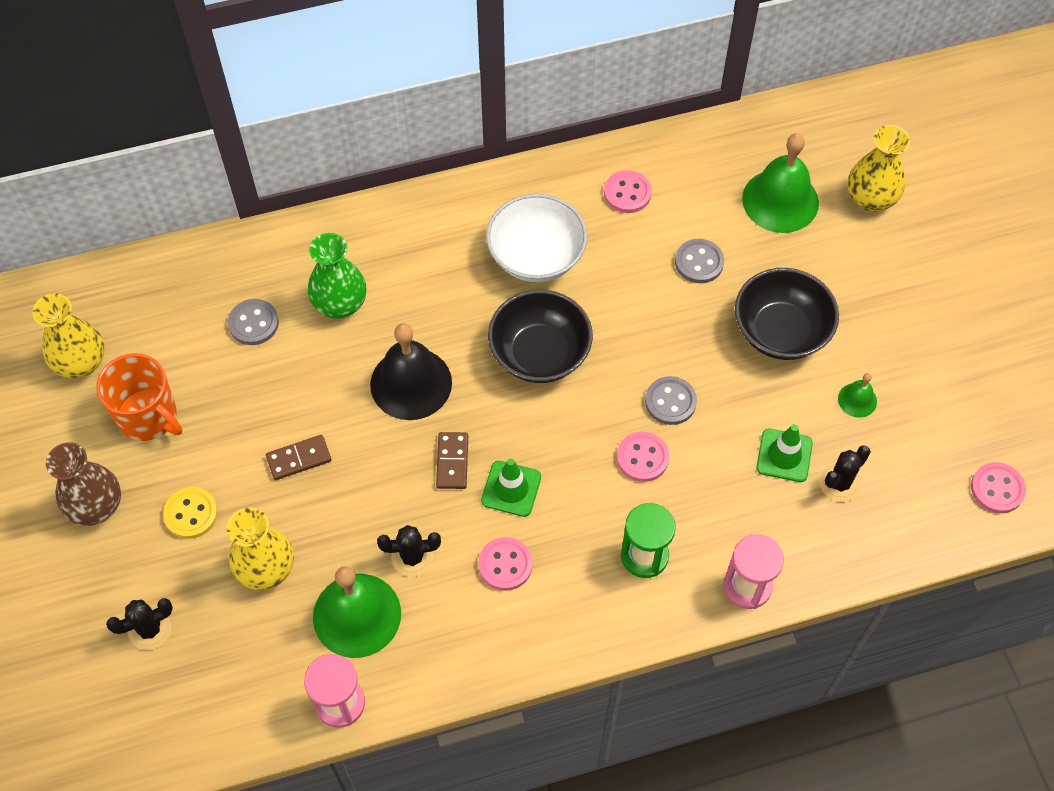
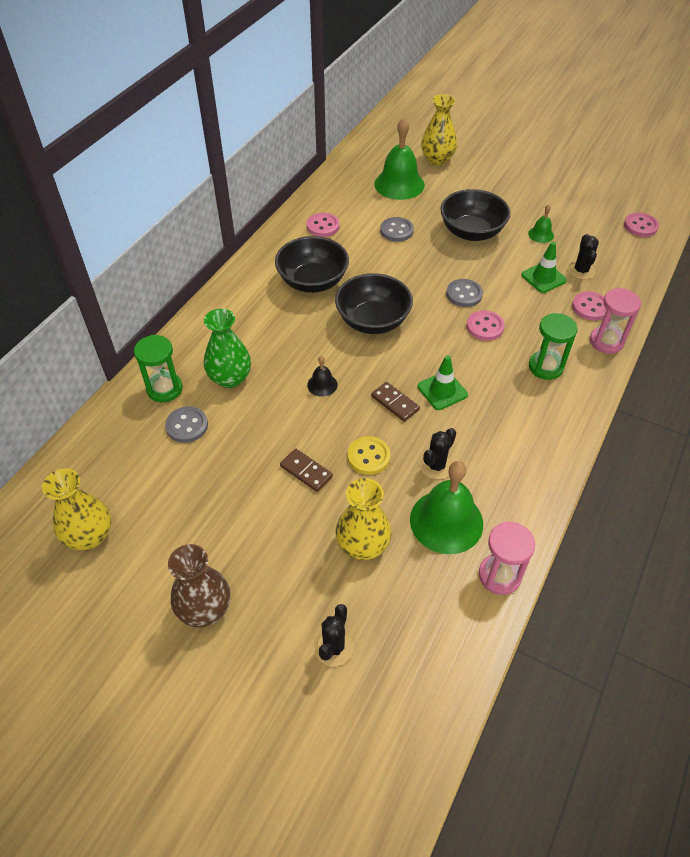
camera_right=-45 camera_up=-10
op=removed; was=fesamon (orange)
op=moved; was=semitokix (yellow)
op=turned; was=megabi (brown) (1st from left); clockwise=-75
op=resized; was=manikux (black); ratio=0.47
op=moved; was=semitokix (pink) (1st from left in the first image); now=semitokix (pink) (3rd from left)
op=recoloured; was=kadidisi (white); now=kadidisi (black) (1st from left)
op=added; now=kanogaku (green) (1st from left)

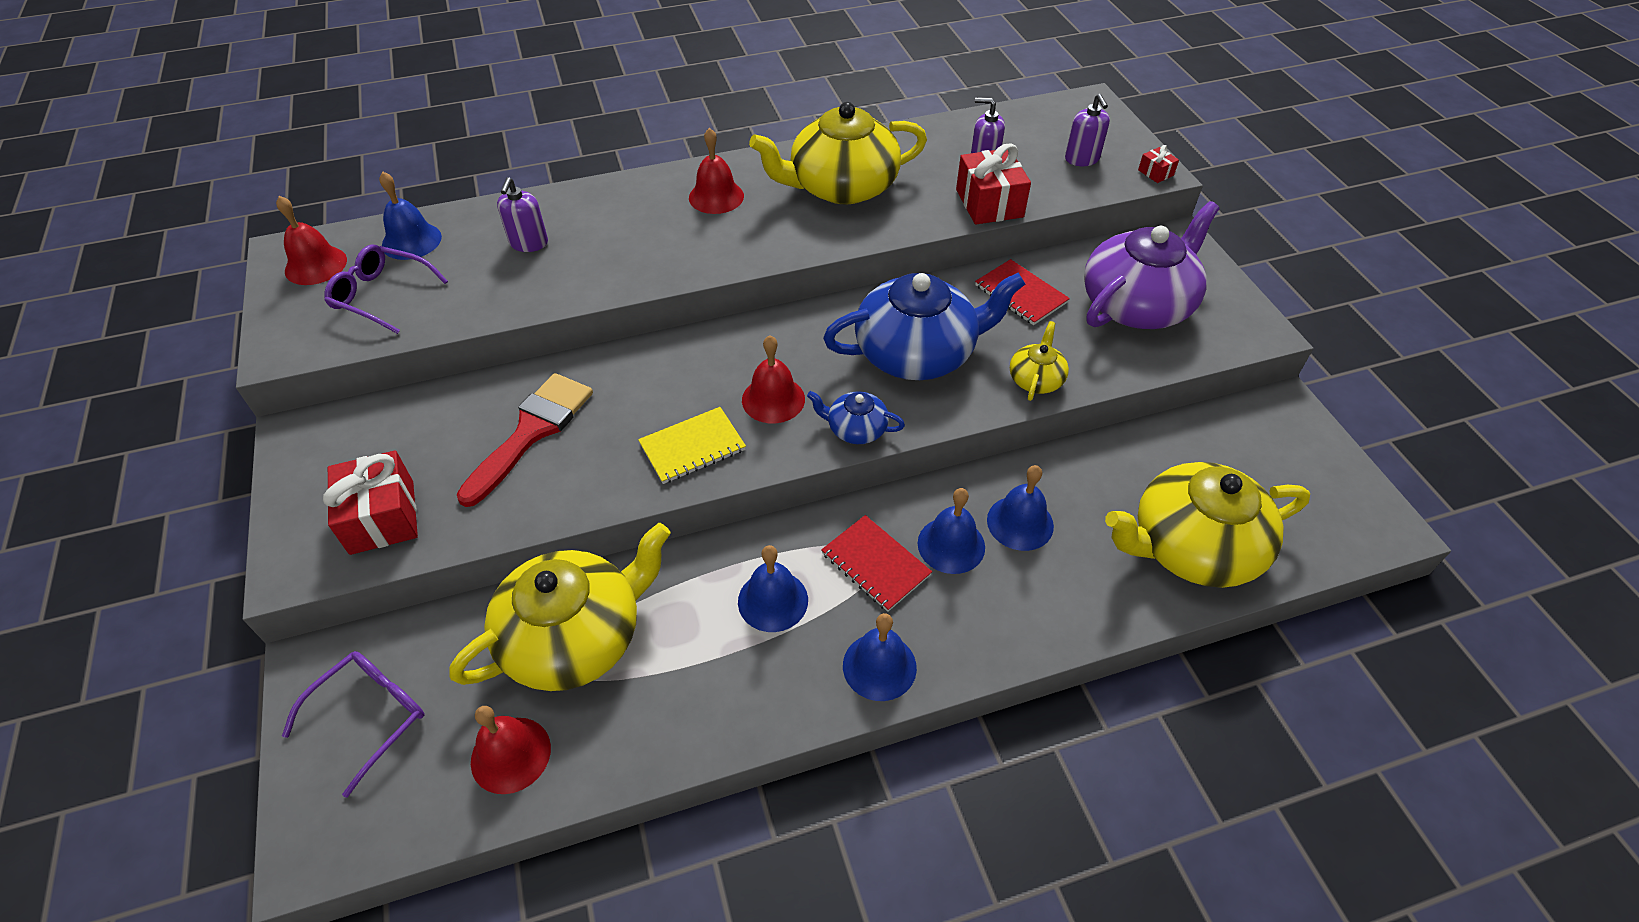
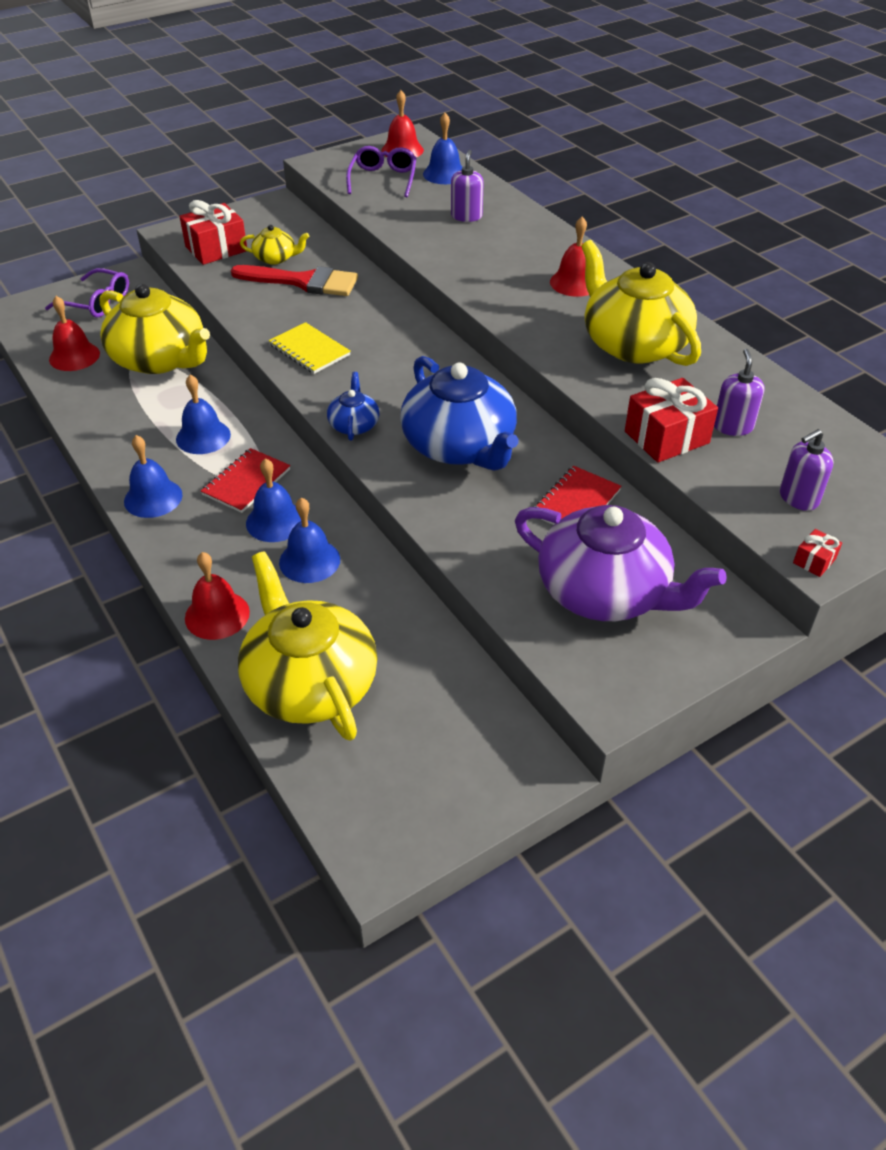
camera_right=75 camera_up=-5
op=turned; was=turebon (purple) (1st from left); clockwise=105
op=moved; was=manikux (red) (4th from left in the first image); now=manikux (red) (2nd from left)
op=moved; was=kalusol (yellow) (3rd from left in the first image); now=kalusol (yellow) (2nd from left)

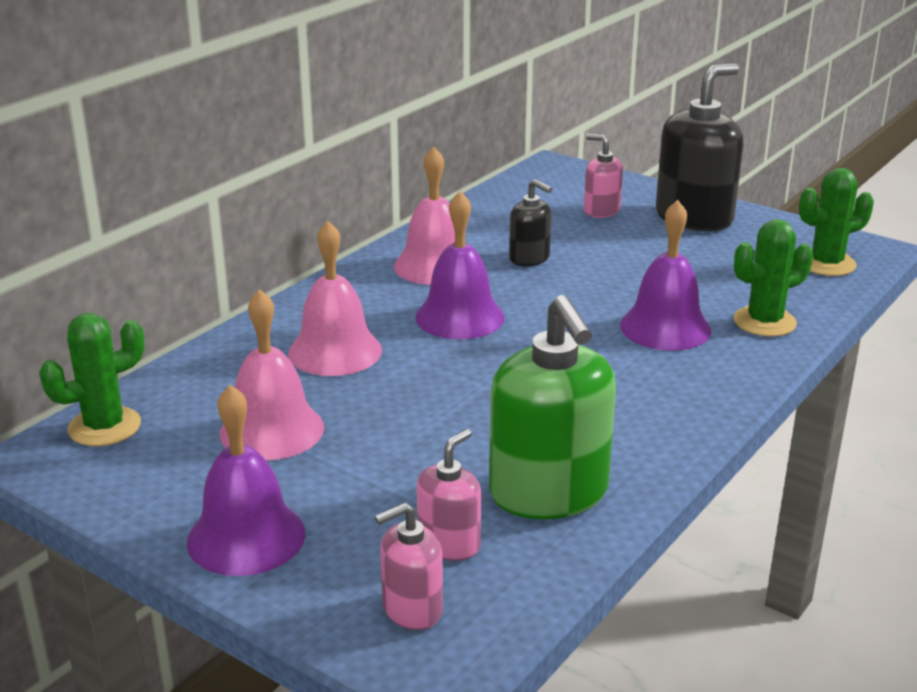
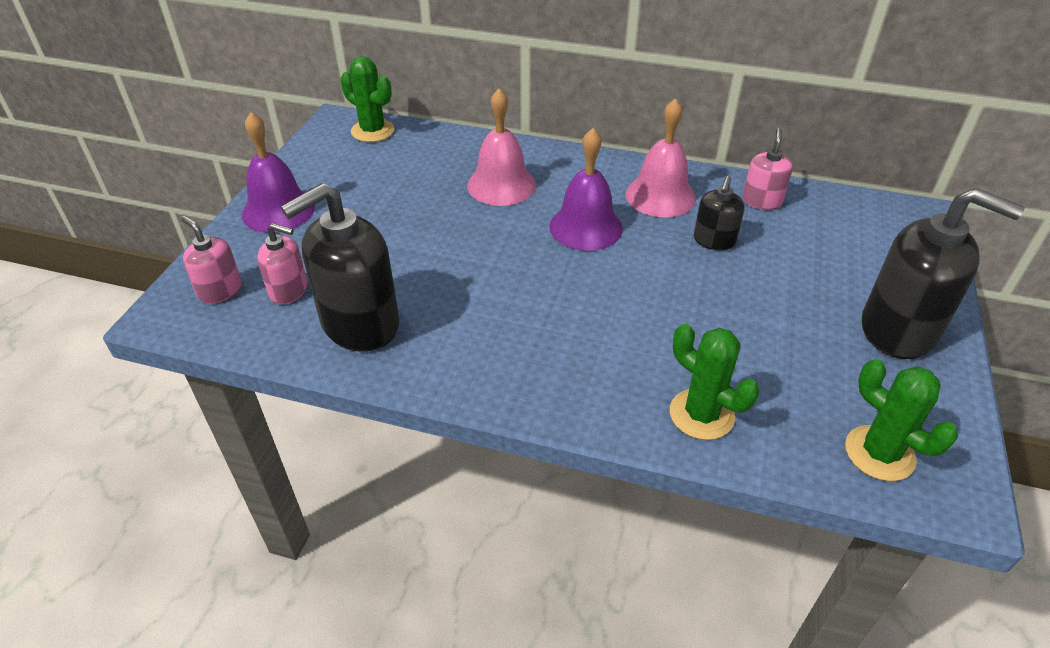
camera_right=70 camera_up=15
op=removed; was=manikux (pink) (1st from left)
op=recoloured; was=turebon (green); now=turebon (black) (1st from left)
op=moved; was=turebon (pink) (3rd from left)
op=removed; was=manikux (purple) (3rd from left)

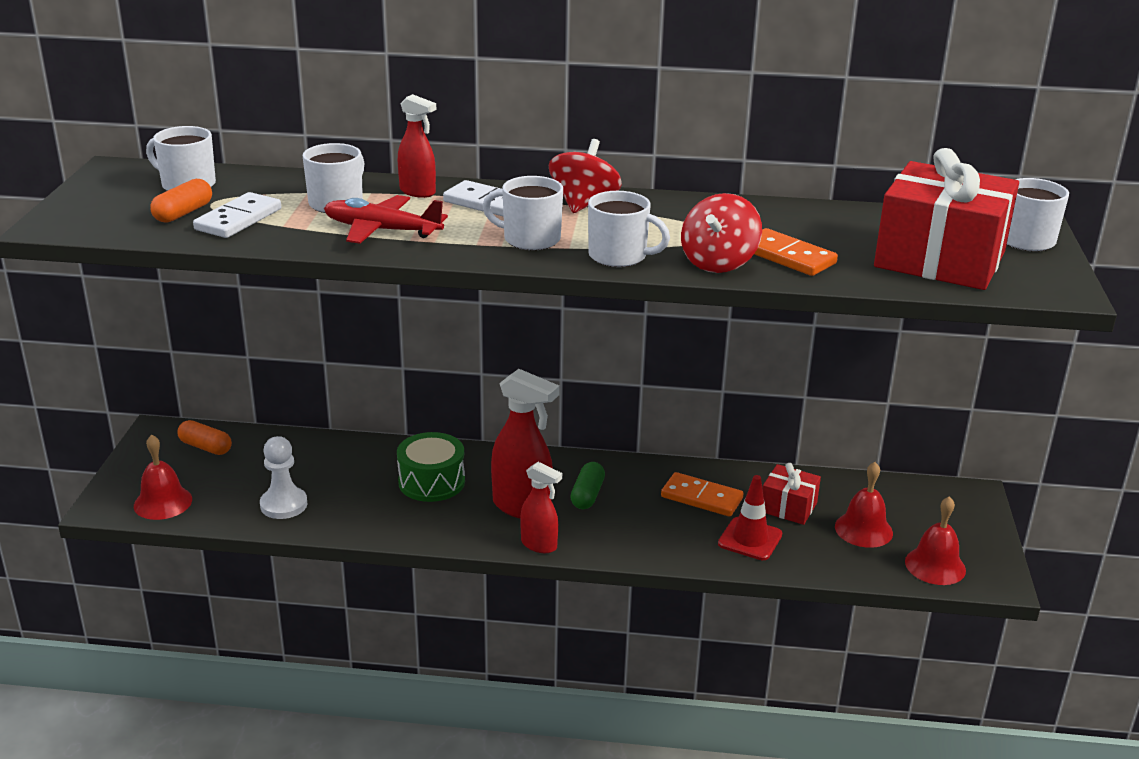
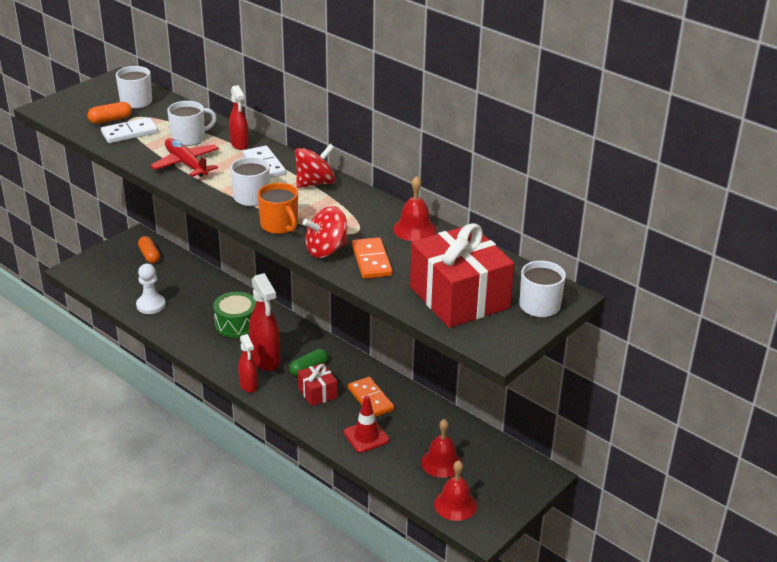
camera_right=35 camera_up=5
op=moved; was=manikux (red) (1st from left)
op=recoloured; was=fesamon (white) (4th from left); now=fesamon (orange)
op=moved; was=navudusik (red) (1st from left)

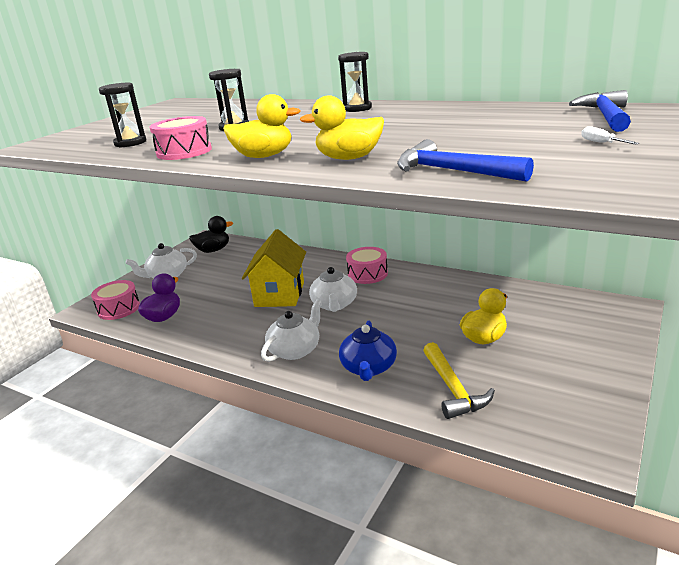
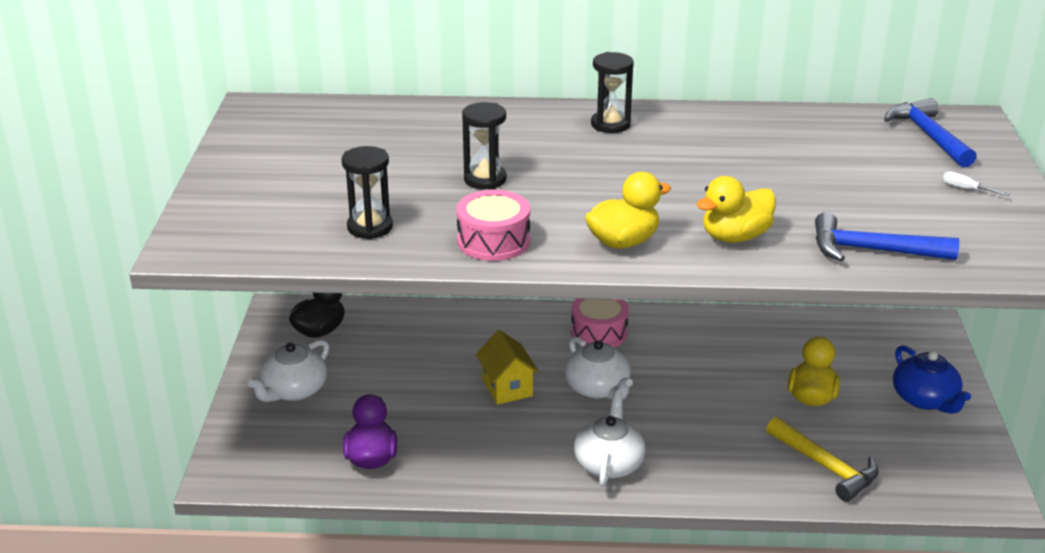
camera_right=-30 camera_up=5
op=removed; was=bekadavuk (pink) (1st from left)
op=resized; was=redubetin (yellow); ratio=0.63
op=moved; was=kalusol (blue)

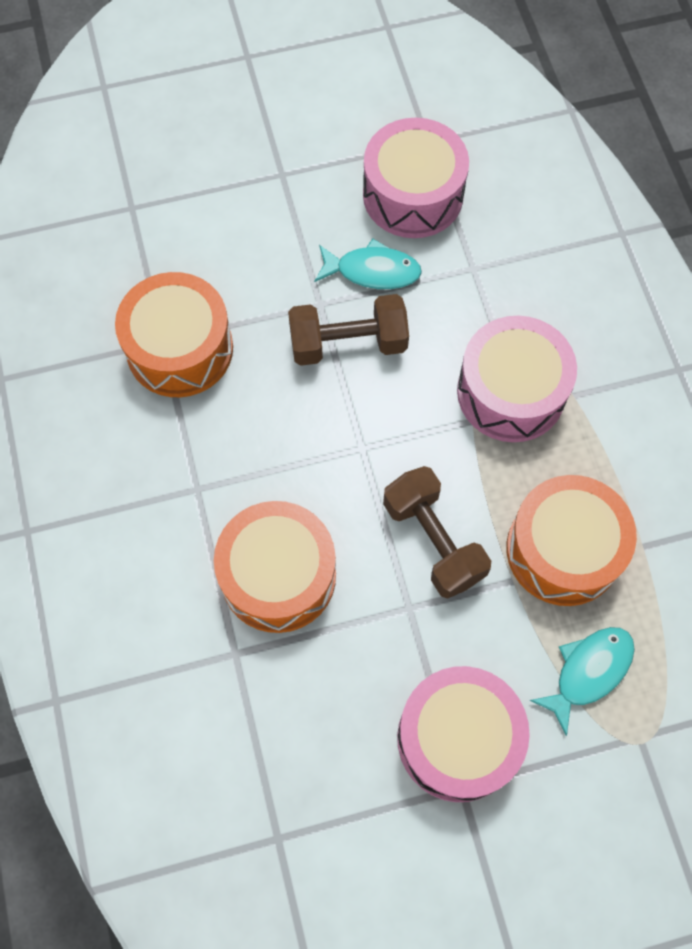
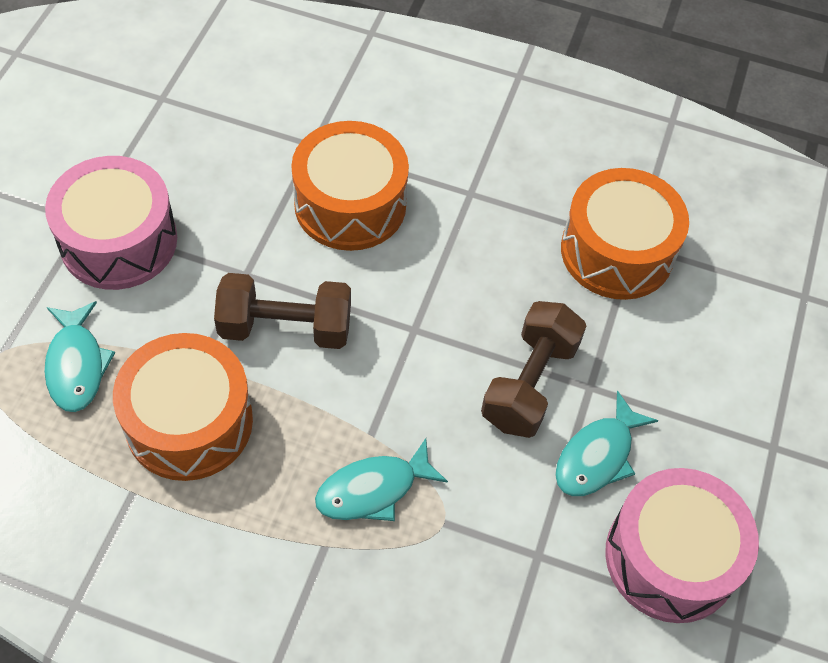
camera_right=120 camera_up=-10
op=replaced; was=bekadavuk (pink) (3rd from left); now=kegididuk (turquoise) (2nd from left)

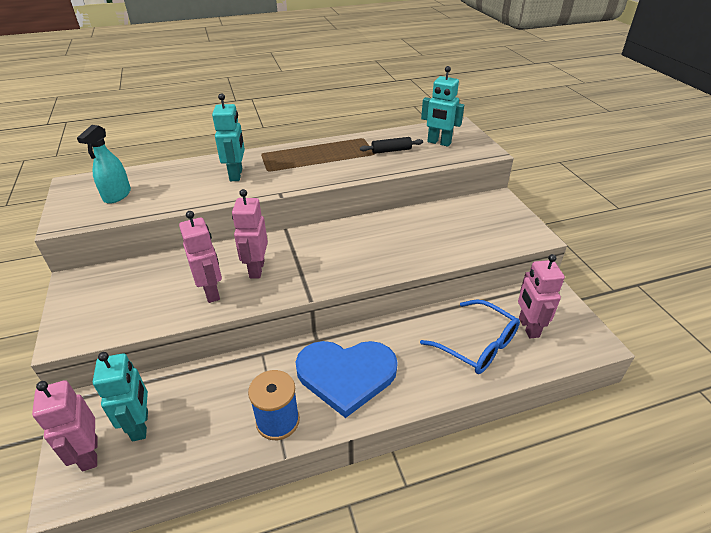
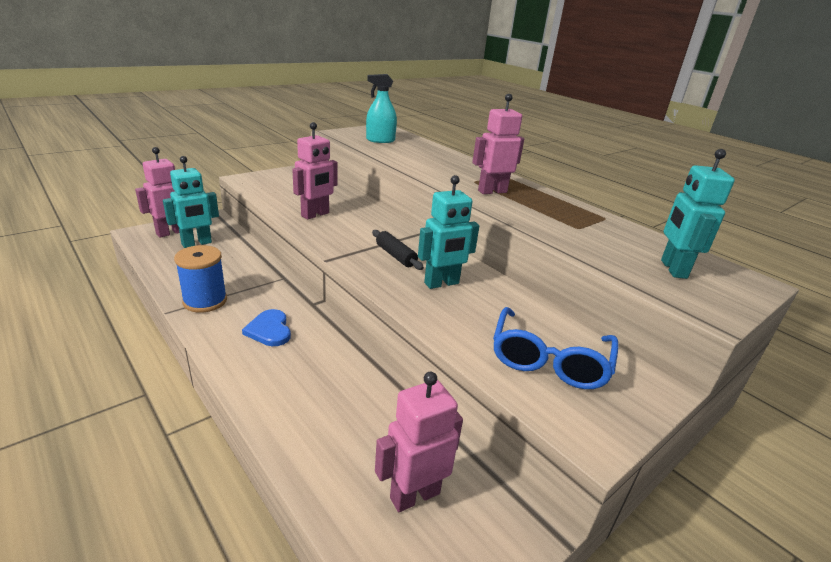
camera_right=65 camera_up=-10
op=moved; was=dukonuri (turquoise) (2nd from left)
op=moved; was=dukonuri (pink) (3rd from left in the first image); now=dukonuri (pink) (4th from left)
op=resized; was=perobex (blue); ratio=0.48
op=moved; was=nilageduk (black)
op=moved; was=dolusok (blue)

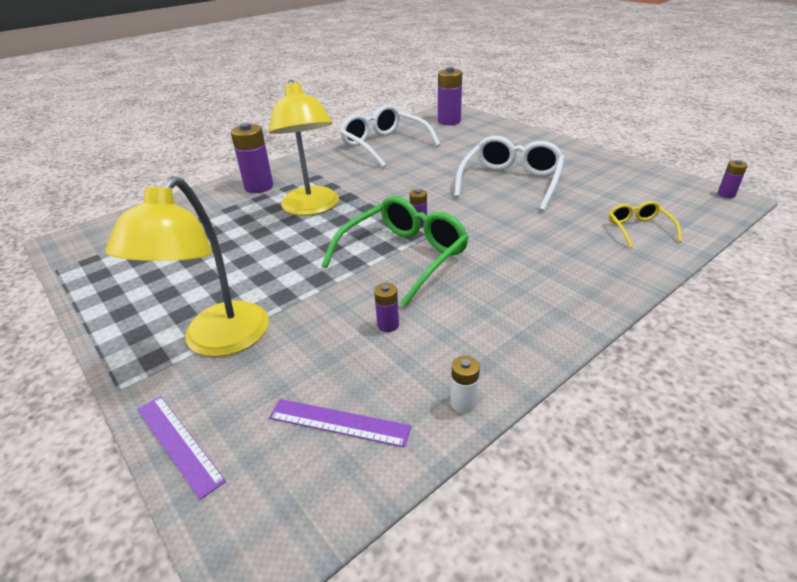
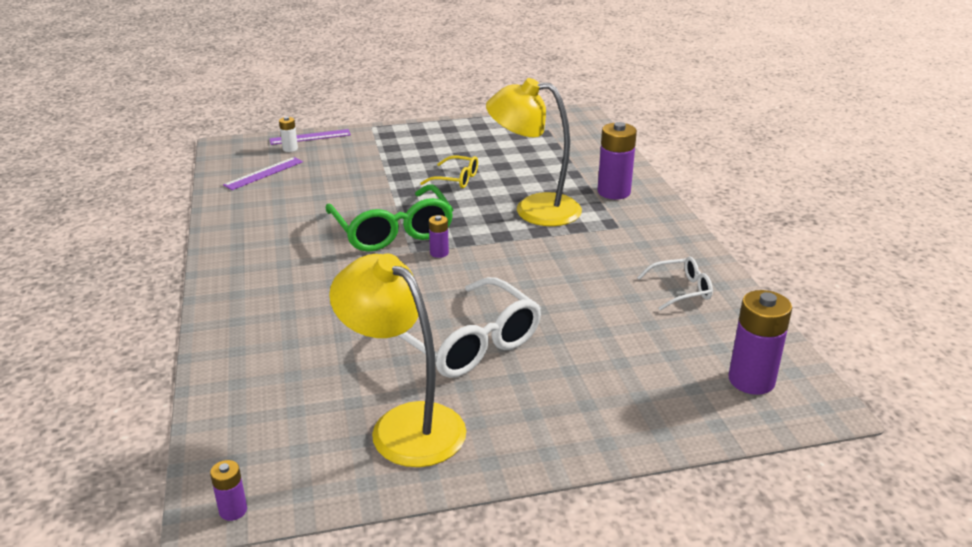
camera_right=115 camera_up=-5
op=moved; was=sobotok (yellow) (1st from left)
op=resized; was=dolusok (white) (1st from left in the first image); ratio=0.52
op=removed; was=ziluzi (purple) (2nd from left)
op=moved; was=ziluzi (white)
op=moved; was=dolusok (yellow)

